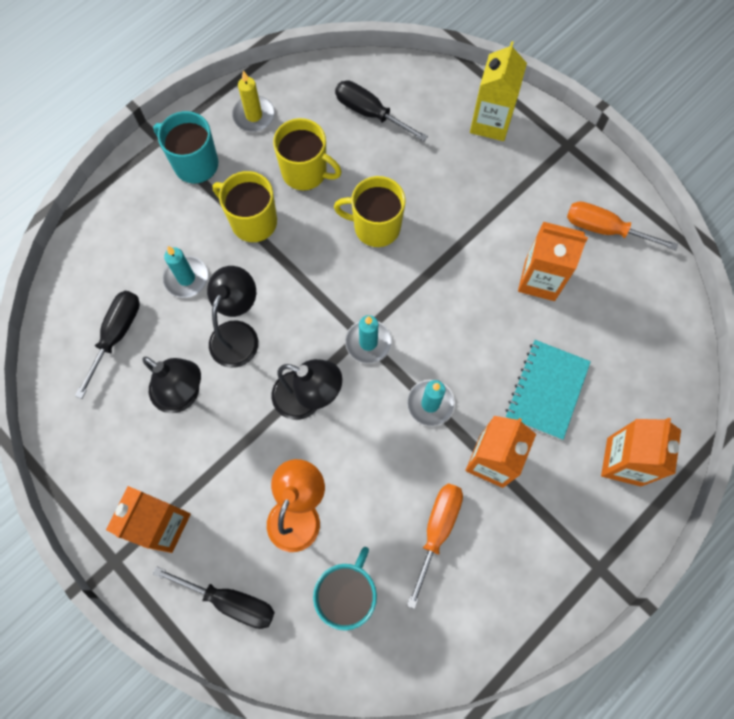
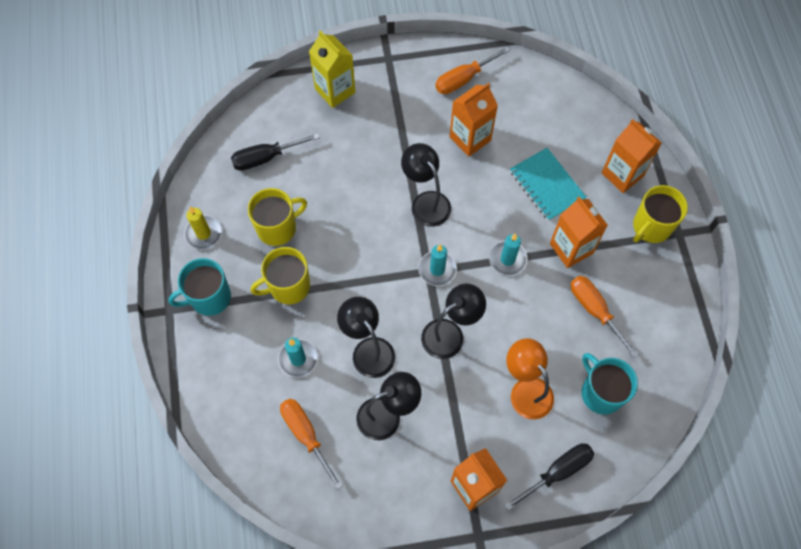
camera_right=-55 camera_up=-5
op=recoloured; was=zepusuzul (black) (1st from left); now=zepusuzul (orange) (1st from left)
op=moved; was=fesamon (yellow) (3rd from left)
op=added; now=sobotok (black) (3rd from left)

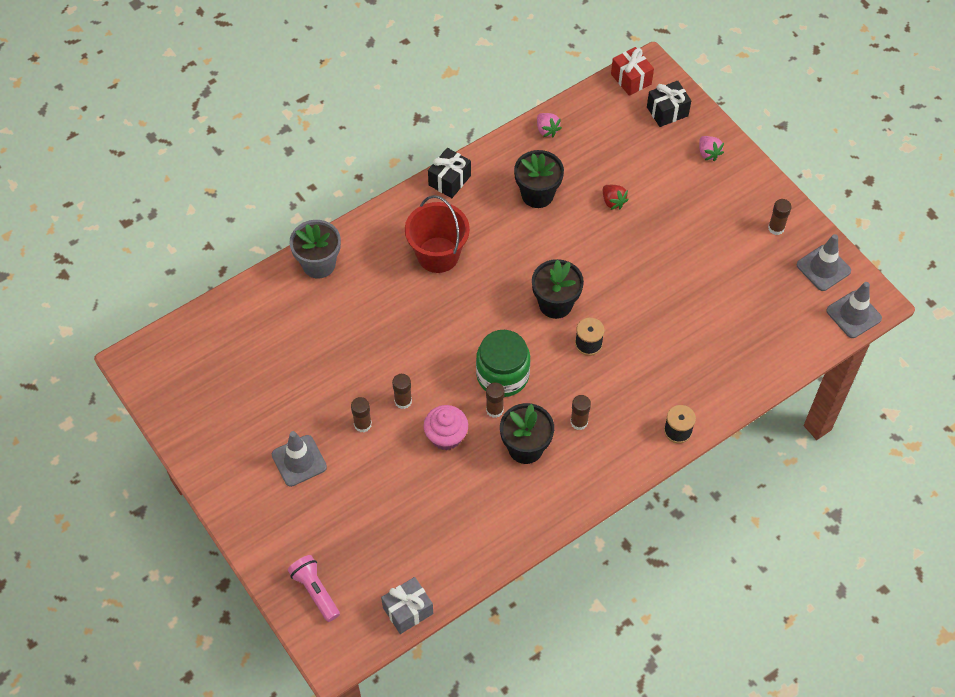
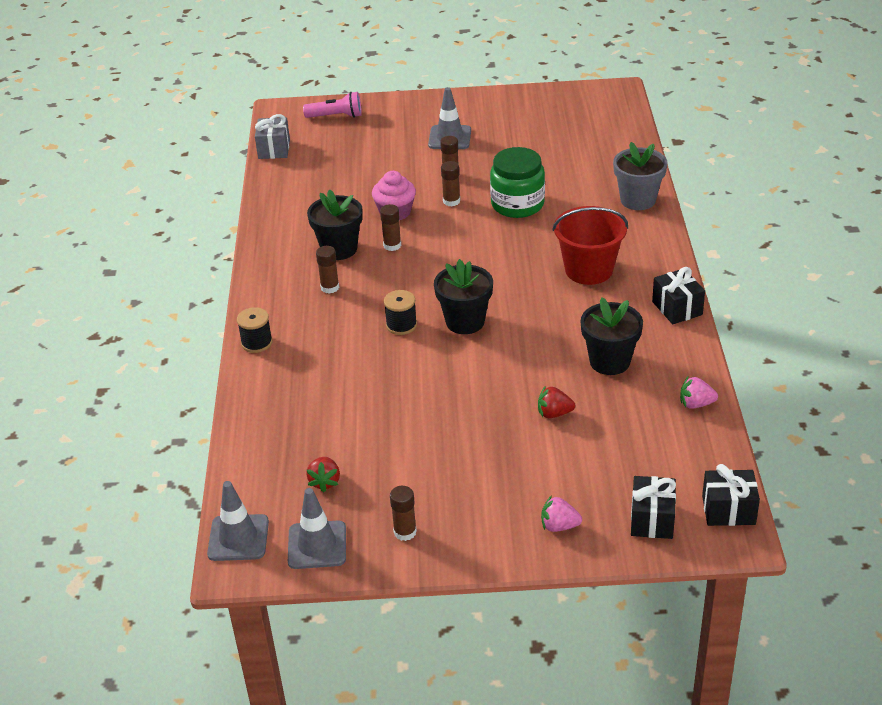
camera_right=125 camera_up=-20
op=moved; was=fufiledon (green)
op=recoloured; was=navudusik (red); now=navudusik (black) (3rd from left)
op=added; now=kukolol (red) (1st from left)

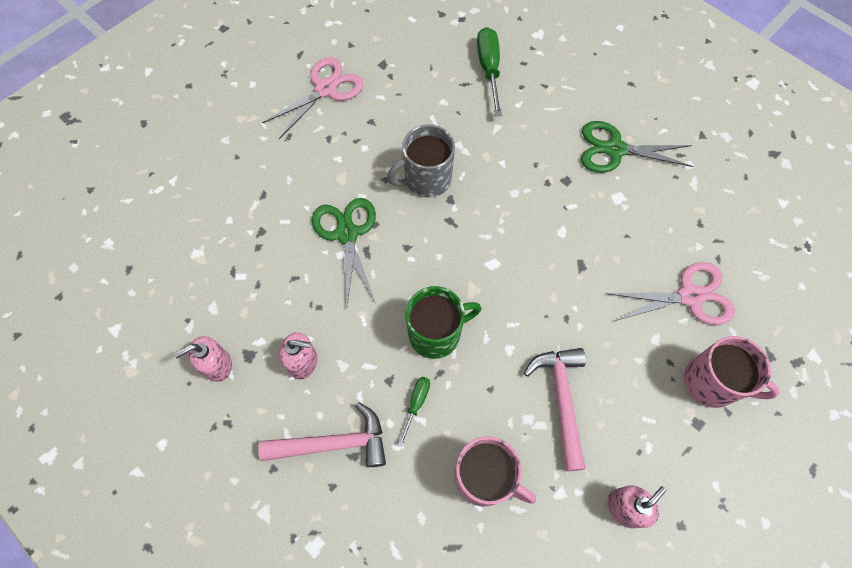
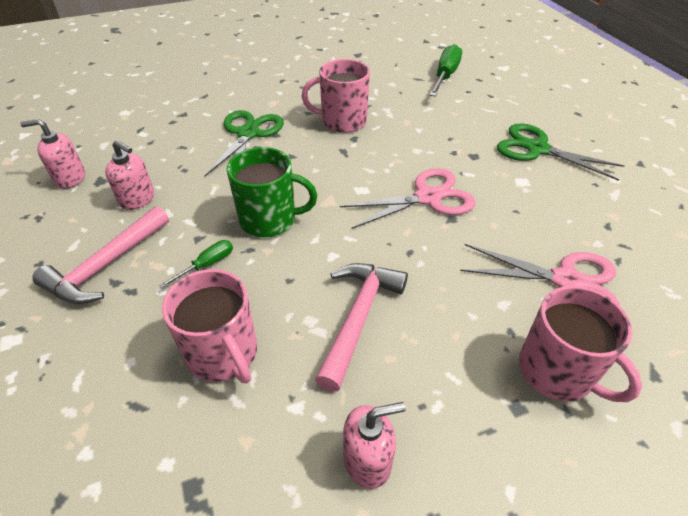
camera_right=25 camera_up=-20
op=turned; was=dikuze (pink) (1st from left); clockwise=105
op=moved; was=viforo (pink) (1st from left)
op=recoloured; was=fesamon (grey); now=fesamon (pink) (2nd from left)

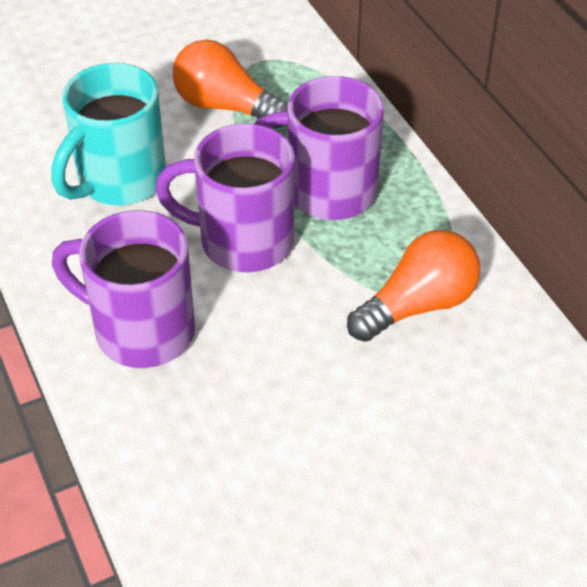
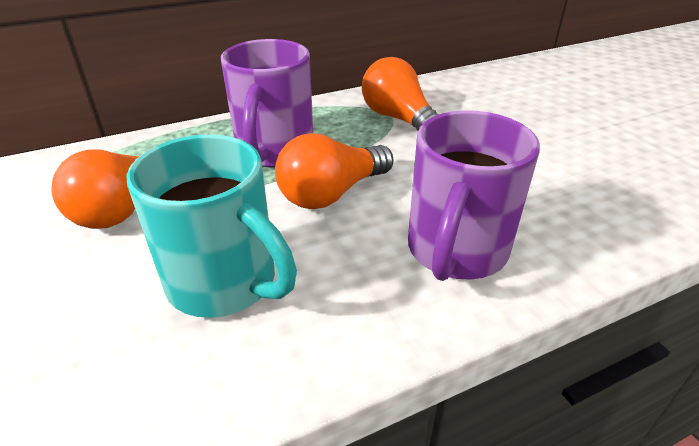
camera_right=-90 camera_up=-10
op=replaced; was=fesamon (purple) (2nd from left); now=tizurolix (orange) (2nd from left)

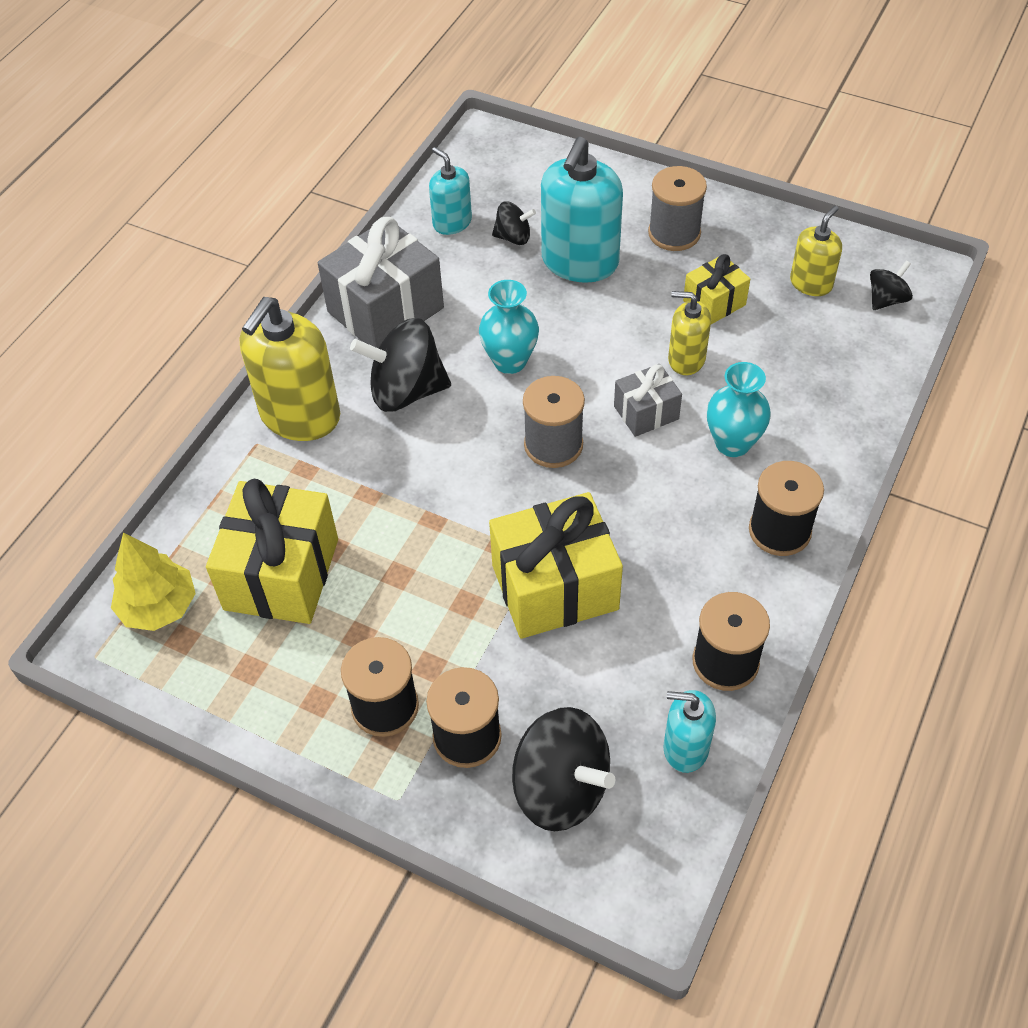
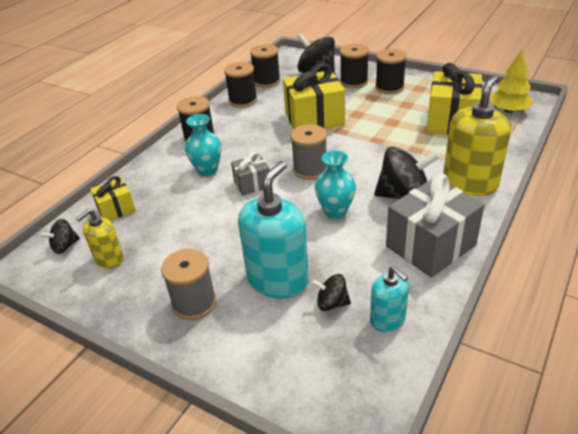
camera_right=-175 camera_up=-15
op=replaced; was=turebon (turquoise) (3rd from left); now=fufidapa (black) (3rd from left)
op=removed; was=turebon (yellow) (2nd from left)
op=moved; was=navudusik (yellow) (3rd from left in the first image); now=navudusik (yellow) (1st from left)

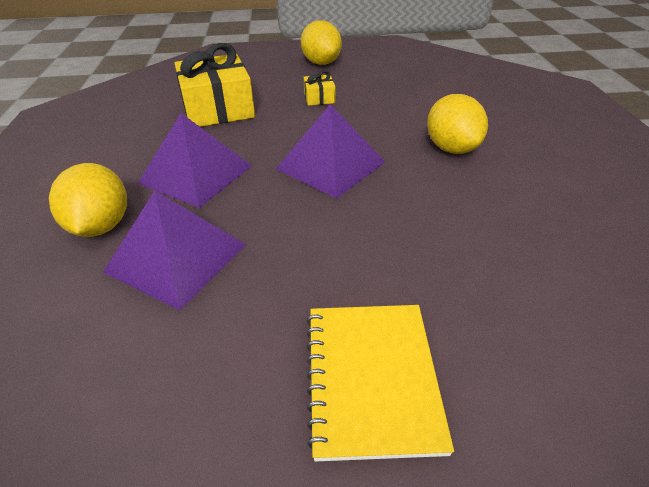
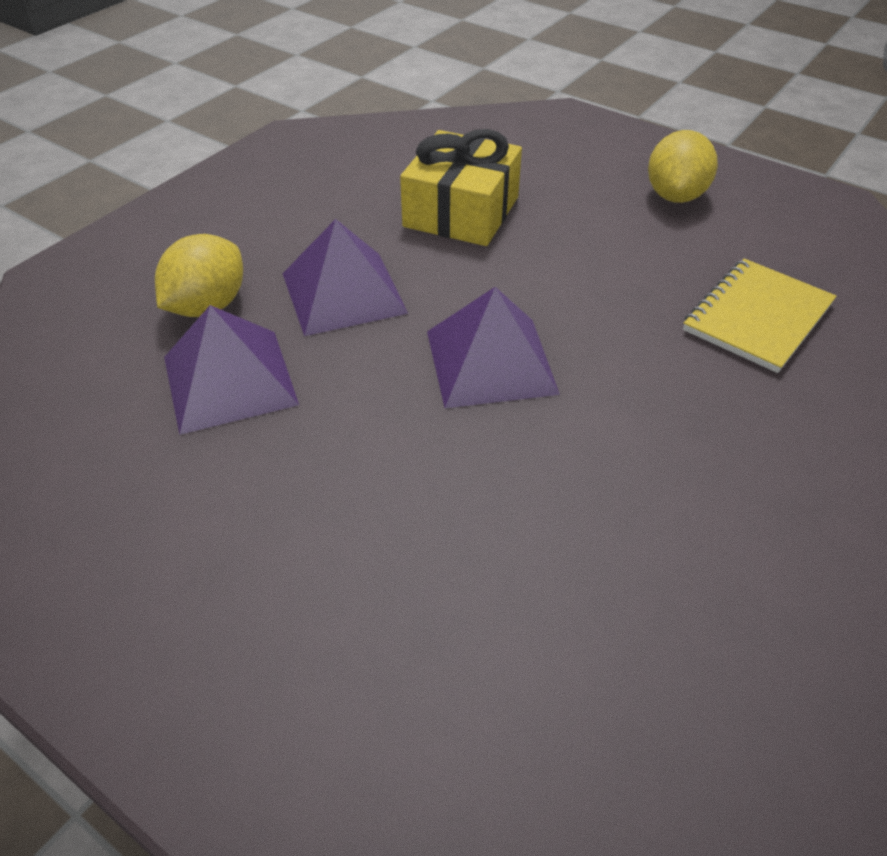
camera_right=40 camera_up=5
op=removed; was=navudusik (yellow) (2nd from left)
op=moved; was=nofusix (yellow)
op=removed; was=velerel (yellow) (3rd from left)

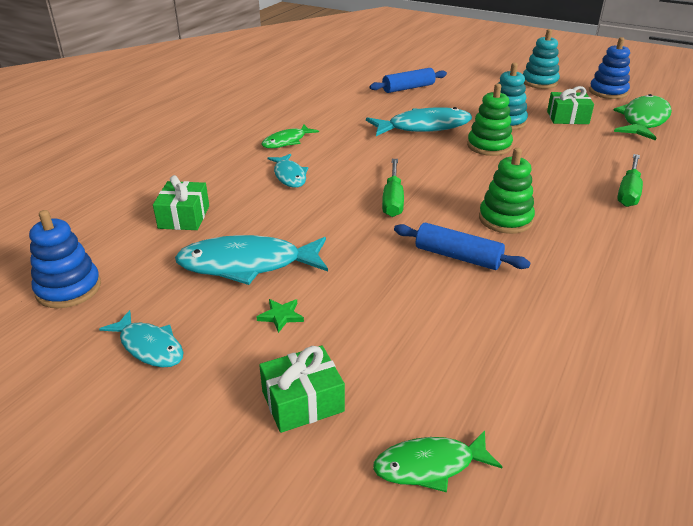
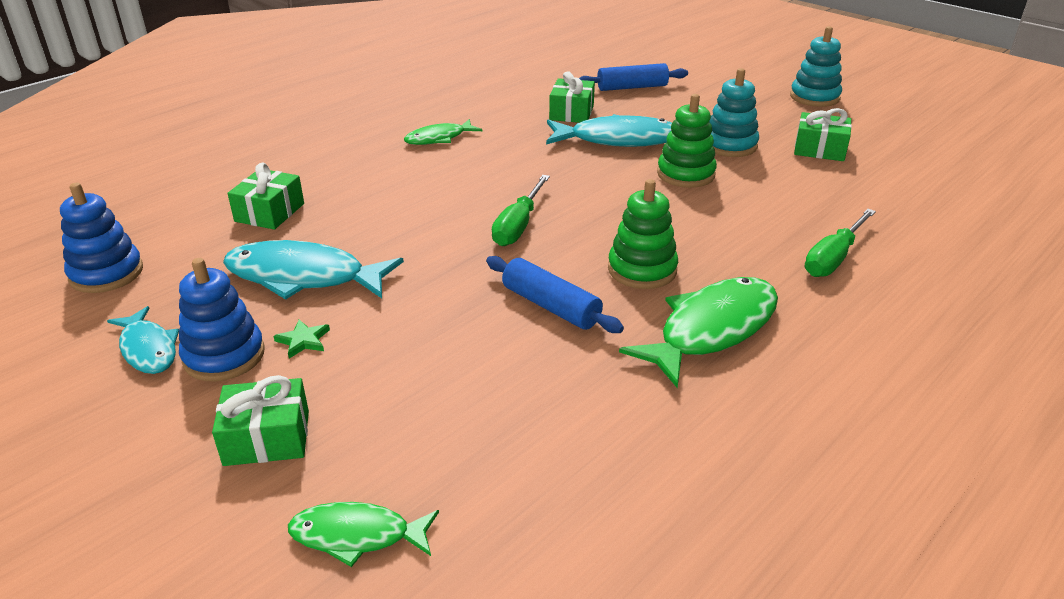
camera_right=15 camera_up=0
op=removed; was=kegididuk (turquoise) (3rd from left)
op=moved; was=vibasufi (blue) (2nd from left)
op=moved; was=kegididuk (green) (3rd from left)
op=added; now=navudusik (green) (3rd from left)

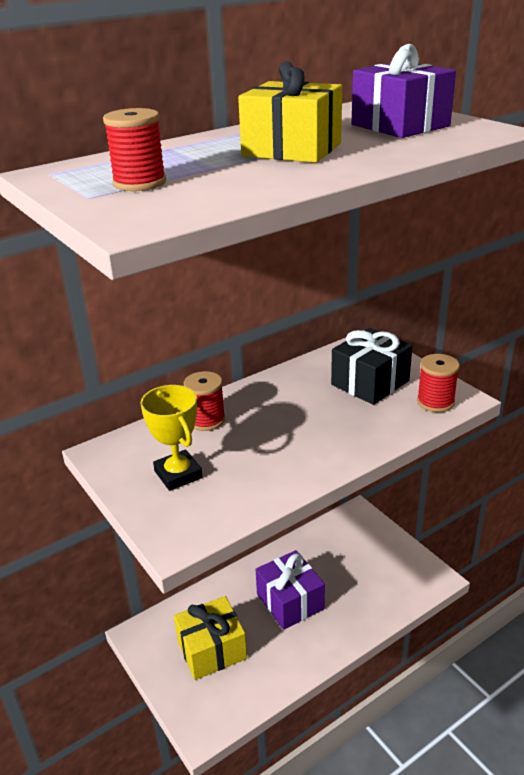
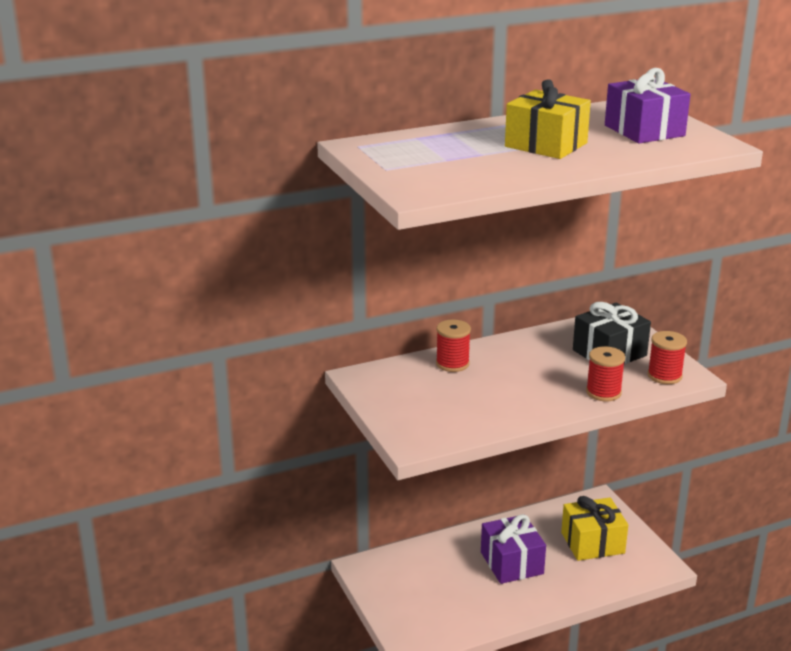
camera_right=10 camera_up=-5
op=moved; was=fufidapa (red) (1st from left in the first image); now=fufidapa (red) (2nd from left)
op=removed; was=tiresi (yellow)
op=moved; was=navudusik (yellow) (1st from left in the first image); now=navudusik (yellow) (2nd from left)

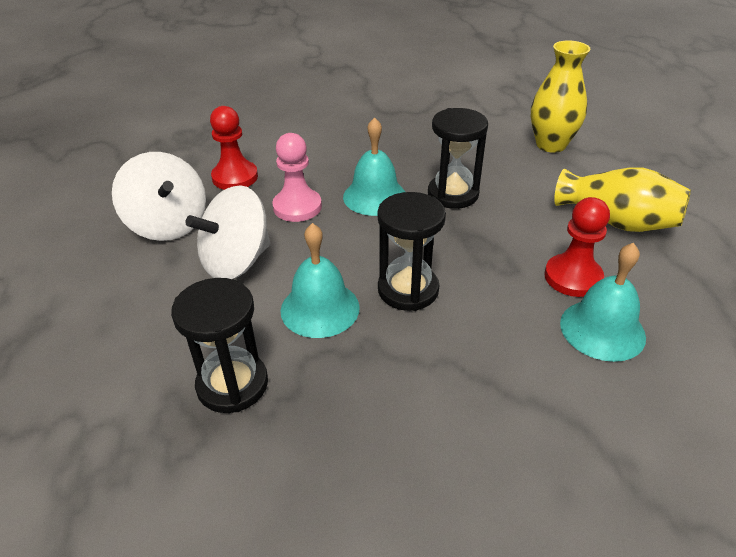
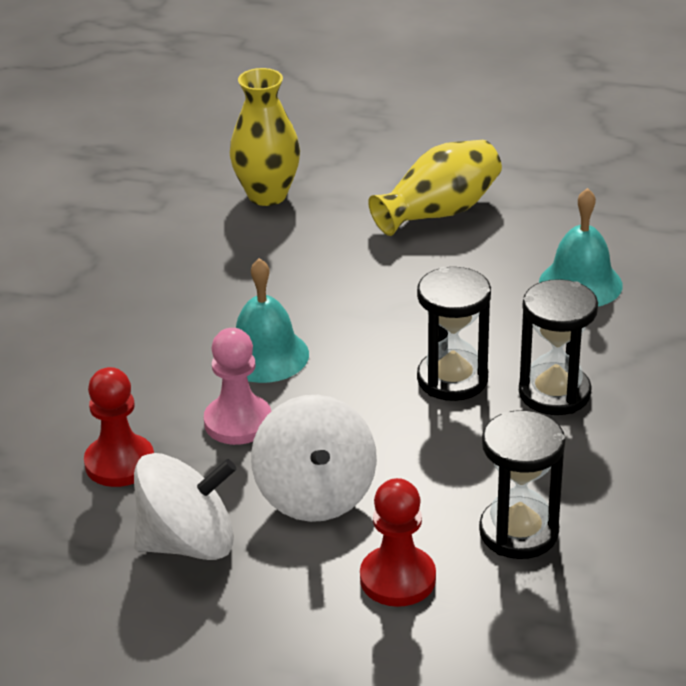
camera_right=-65 camera_up=-5
op=removed; was=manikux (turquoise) (1st from left)
op=moved; was=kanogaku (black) (3rd from left)
op=moved; was=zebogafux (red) (2nd from left)

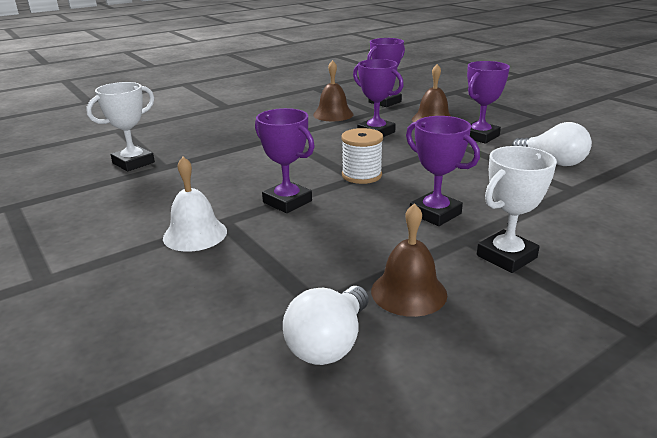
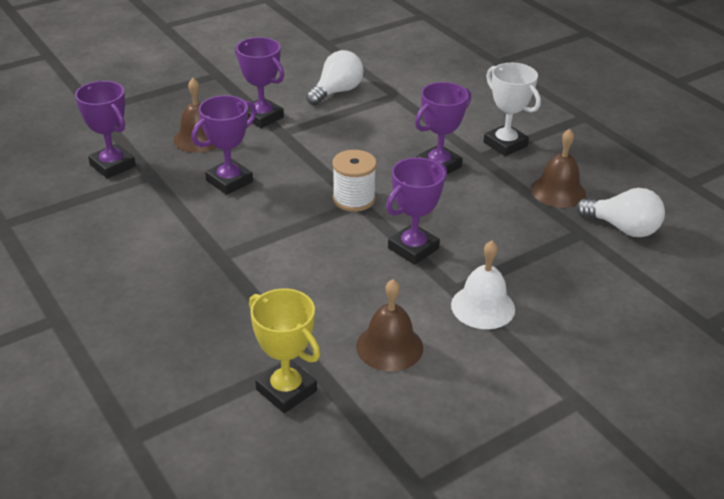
camera_right=-90 camera_up=10
op=recoloured; was=tiresi (white) (1st from left); now=tiresi (yellow)
op=moved; was=manikux (brown) (1st from left in the first image); now=manikux (brown) (2nd from left)

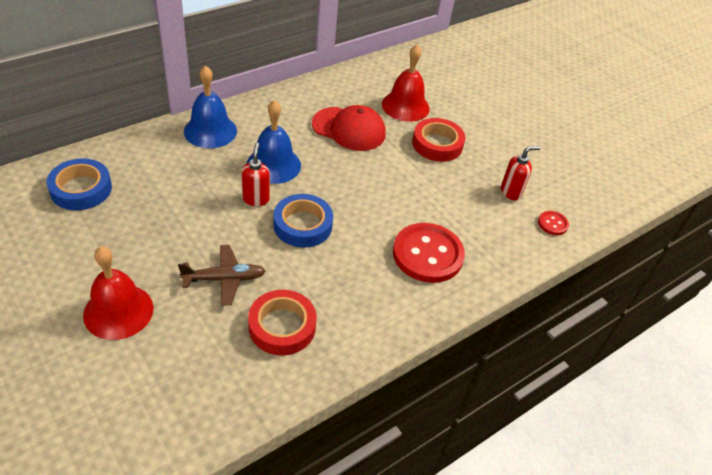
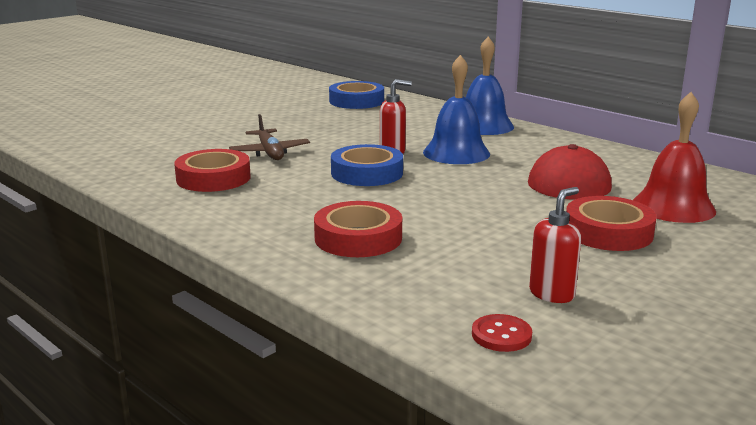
camera_right=85 camera_up=-25
op=removed; was=manikux (red) (1st from left)
op=replaced; was=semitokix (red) (1st from left); now=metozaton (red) (2nd from left)
op=turned; was=turebon (red) (2nd from left); clockwise=-105

